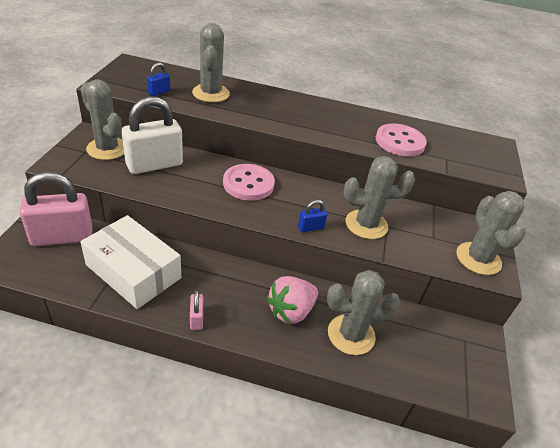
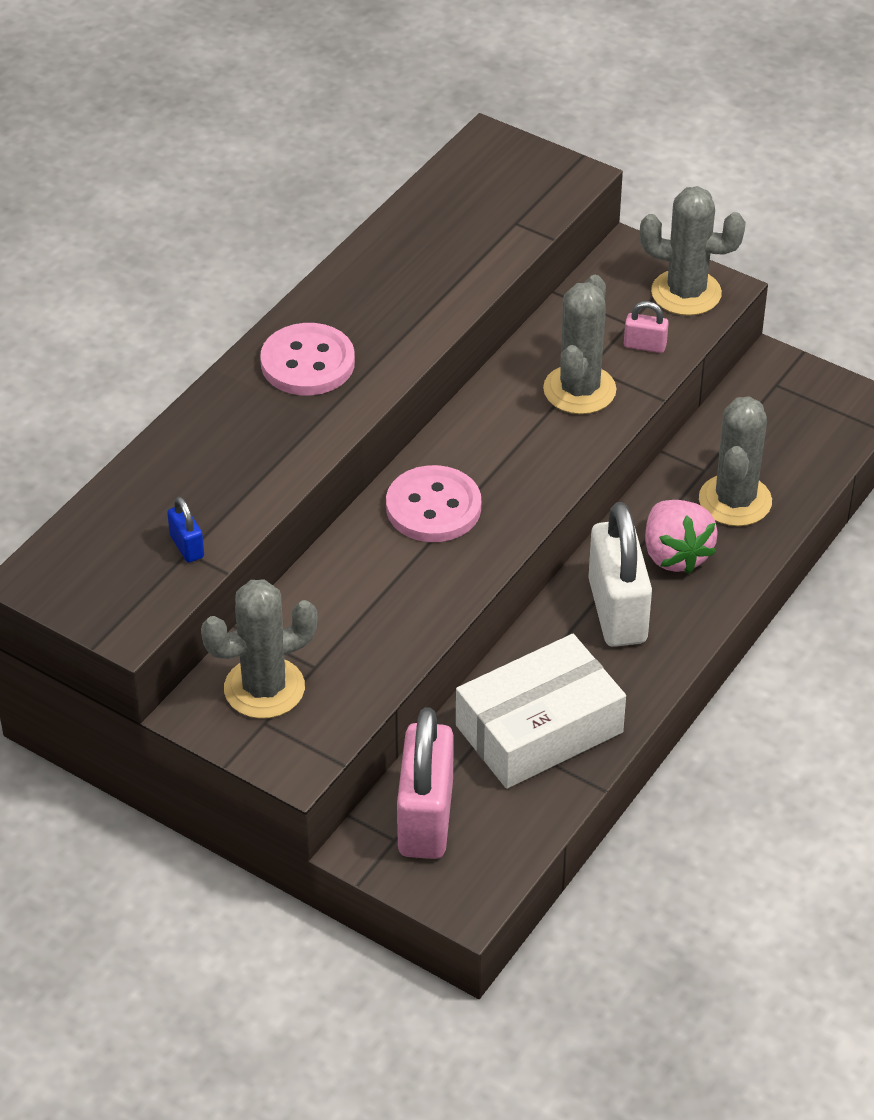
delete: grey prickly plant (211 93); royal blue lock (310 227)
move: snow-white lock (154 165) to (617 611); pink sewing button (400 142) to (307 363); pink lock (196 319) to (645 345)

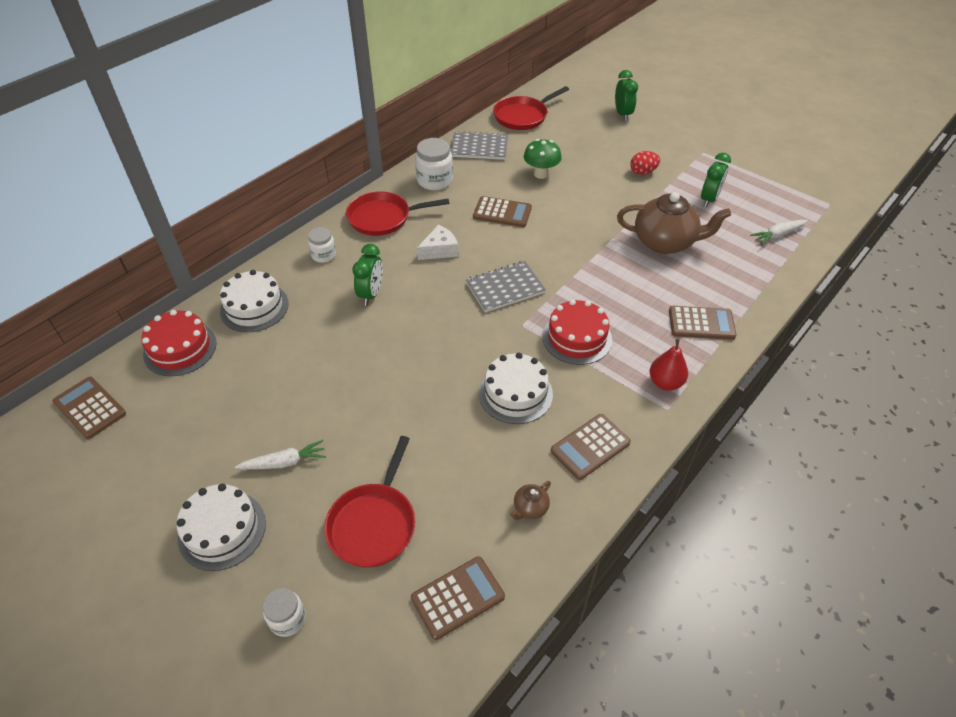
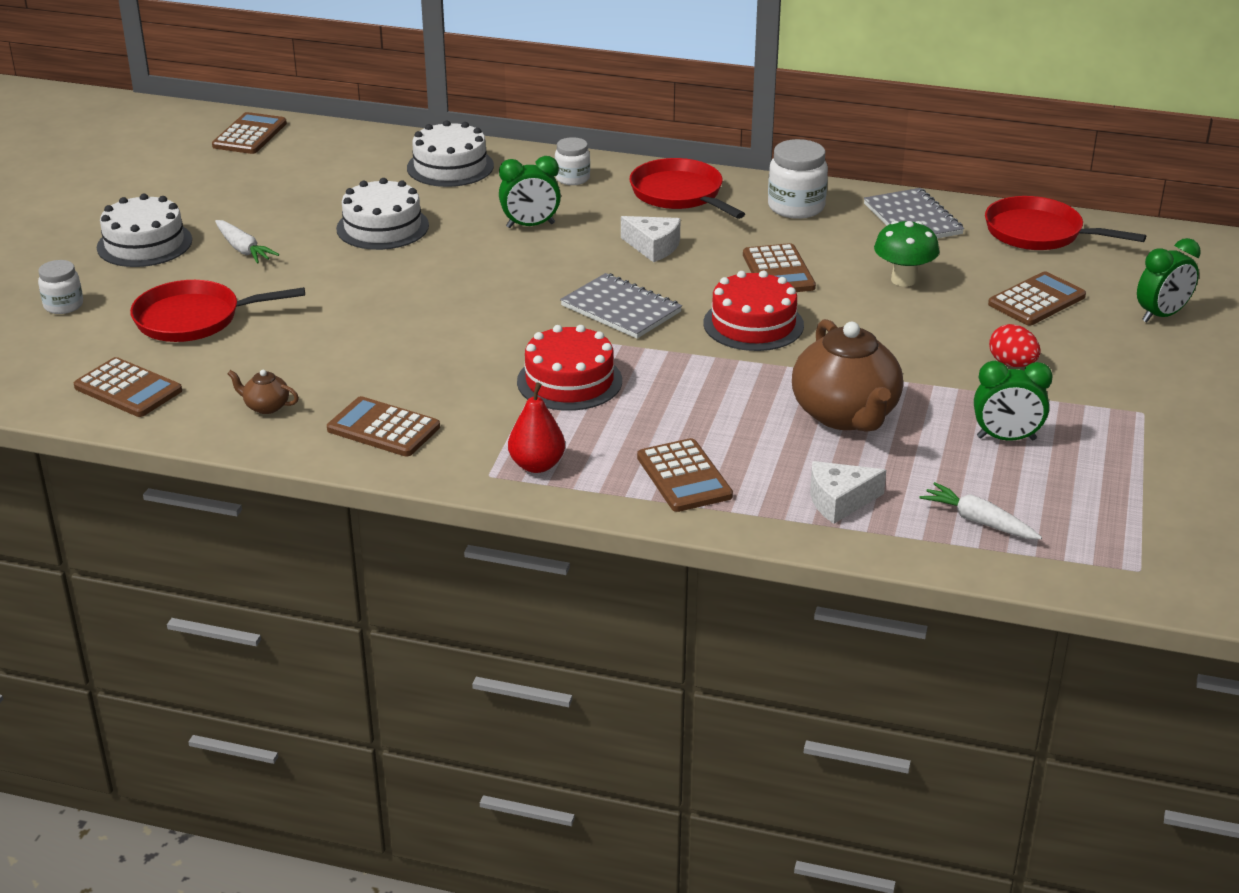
insert: brown calculator (1036 300); snow-white piece of cheese (839 501)
move: scarlet cake (180 348) to (753 324); snow-white cake (515 393) to (382 227)

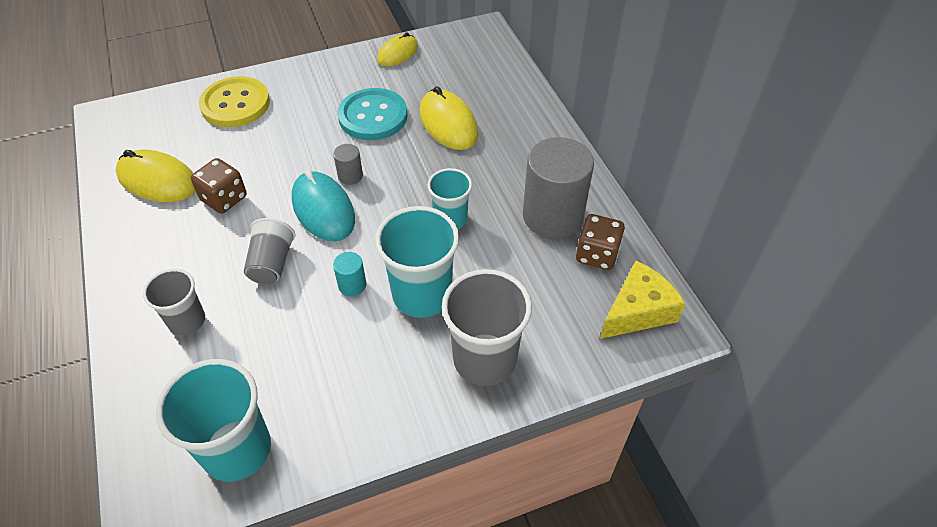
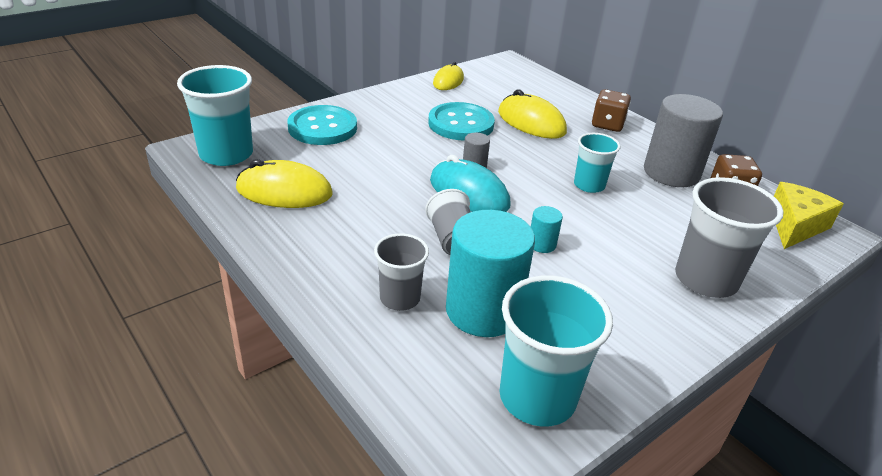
insert: turquoise cylinder (483 311)
move: brown game die (224 199) to (607 124); turquoise tumbler (422 295) to (226 154)
recolor: golden sewing button (235 104) to turquoise sewing button (322 127)

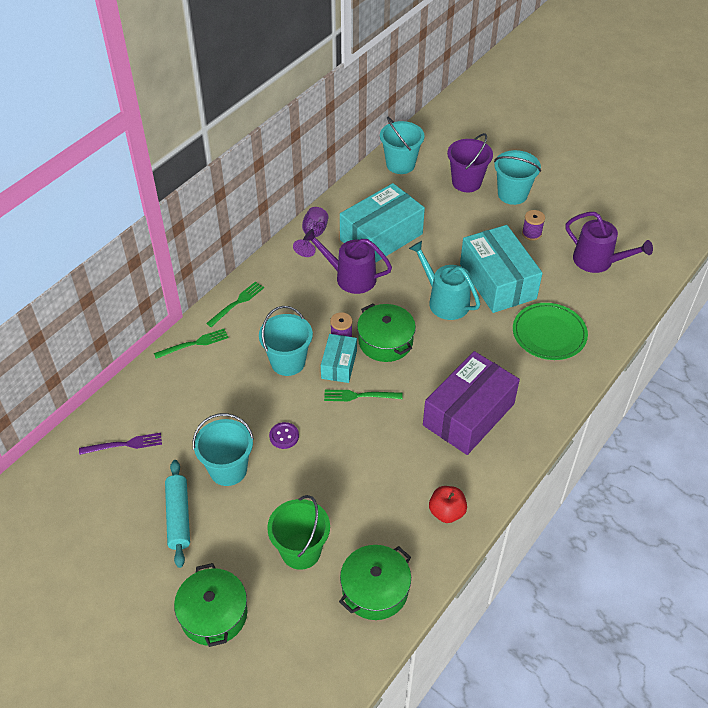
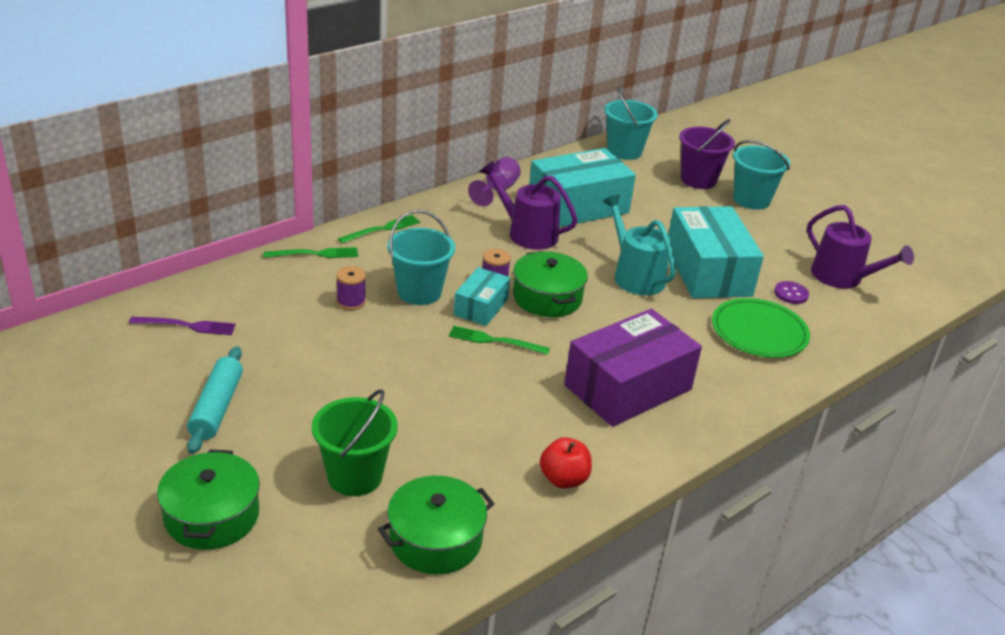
delete: turquoise bucket (228 469)
move: royal purple spool (531 233) to (351 302); royal purple sewing button (284 436) to (791 294)

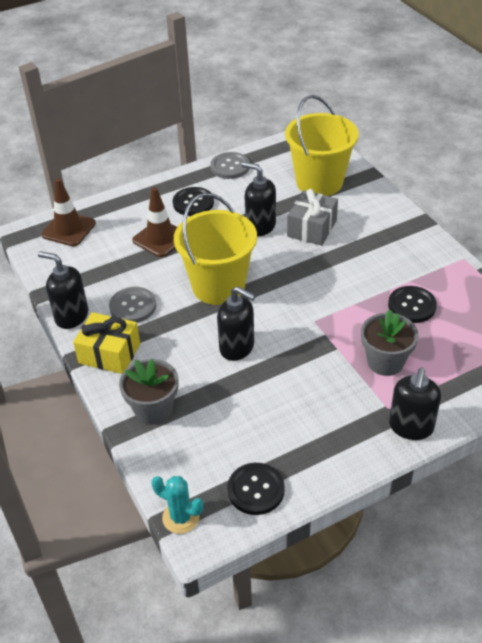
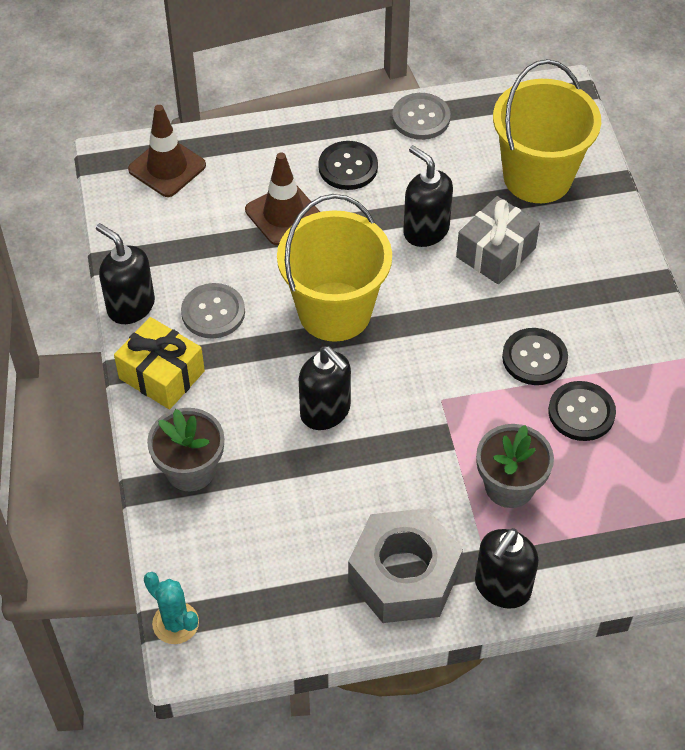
insert: grey hexagon nut (404 575)
move: ebony sewing button (256 490) to (534 358)

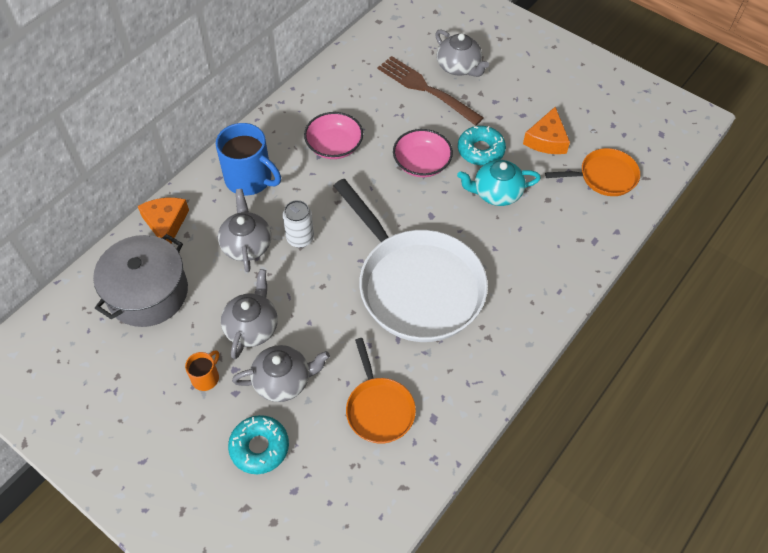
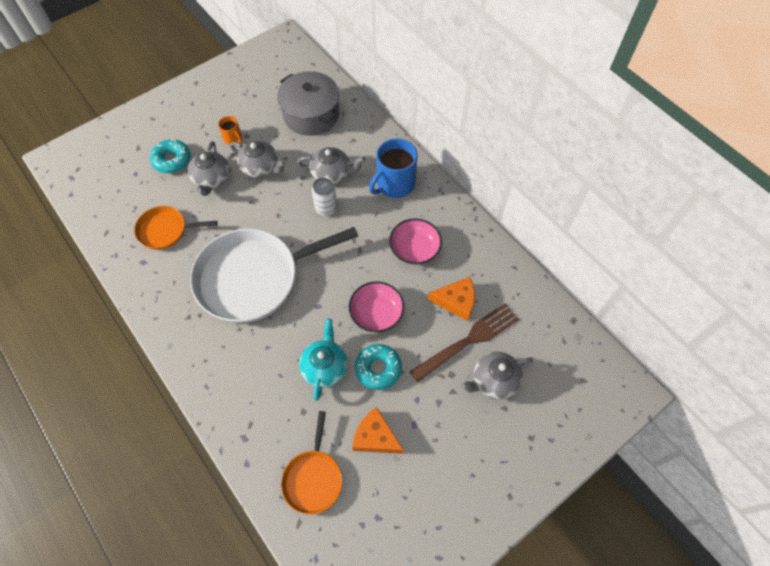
move: orange-coloured piece of cheese (166 223) to (456 301)

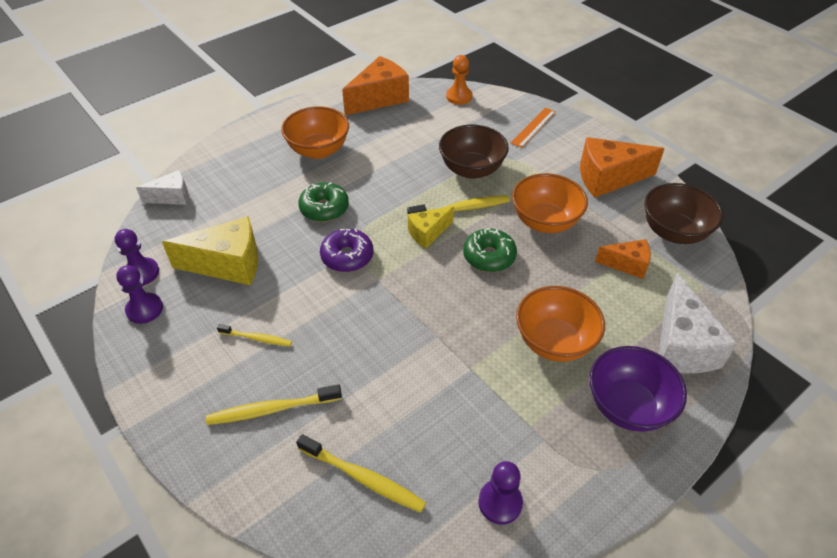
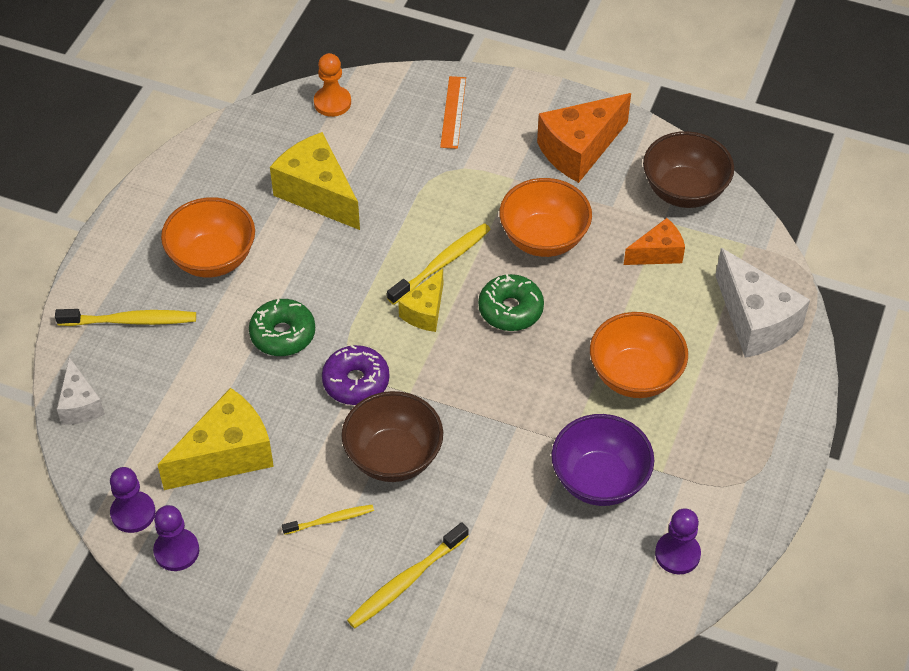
delete: orange-coloured piece of cheese (379 98)
insert: golden piece of cheese (317 194)
move: brown serving bowl (471 169) to (393 457); royal purple serving bowl (627 406) to (599 480); golden tooth brush (362 477) to (130 321)
rotate: snow-white piece of cheese (172 197) = (80 404) 120 degrees clockwise

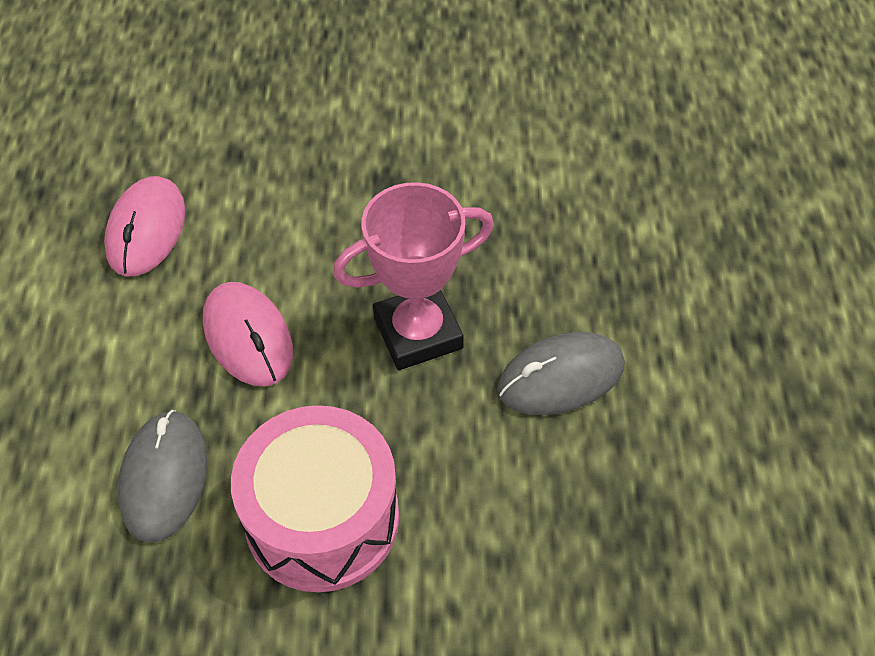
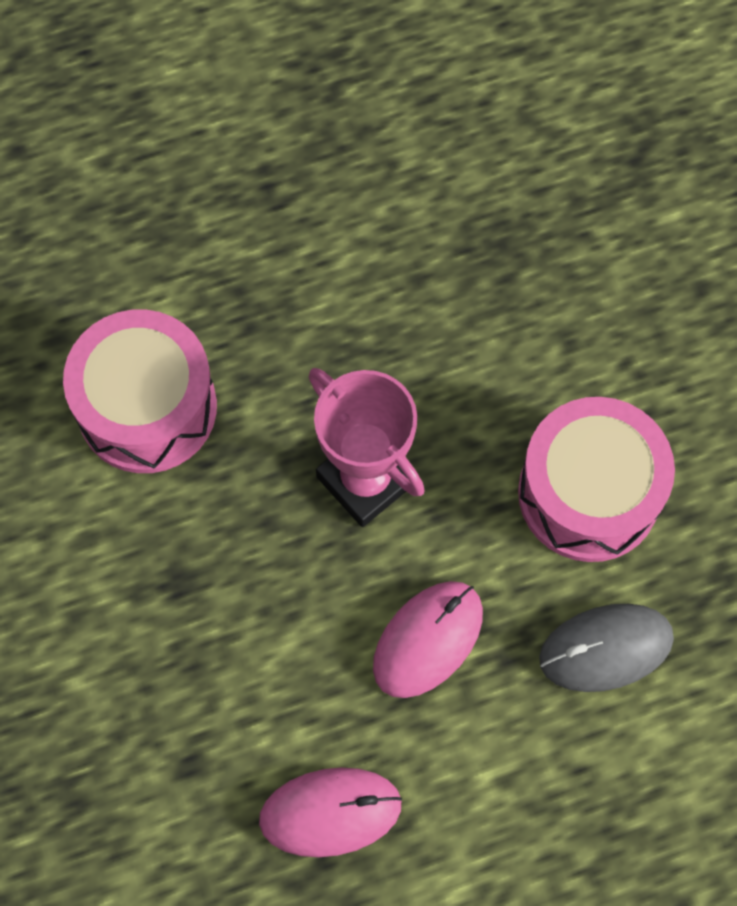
delete: grey computer mouse (561 377)
insert: pink drum (147 407)

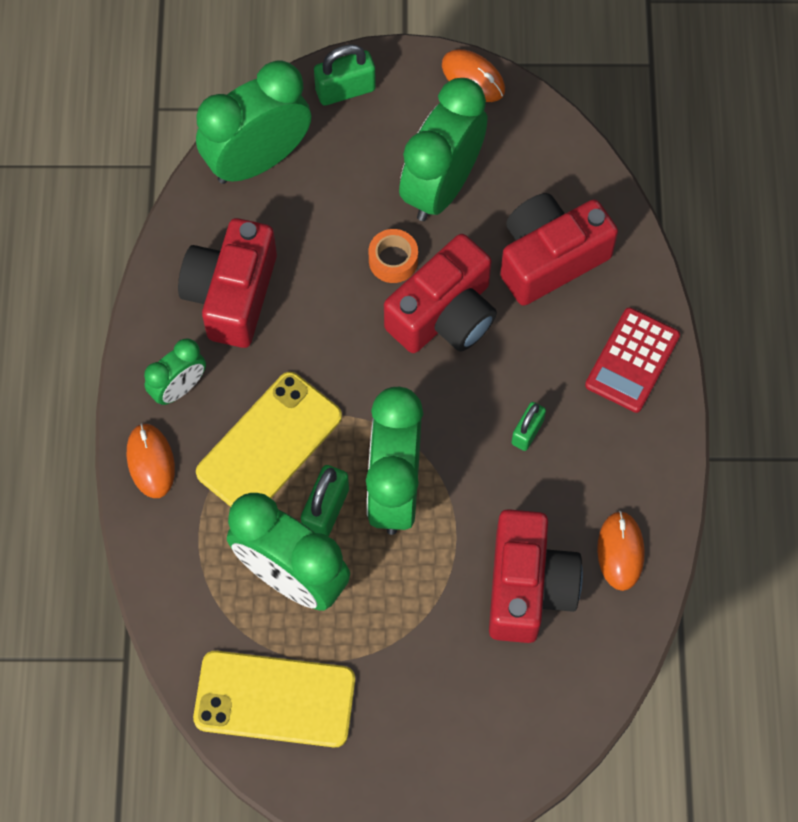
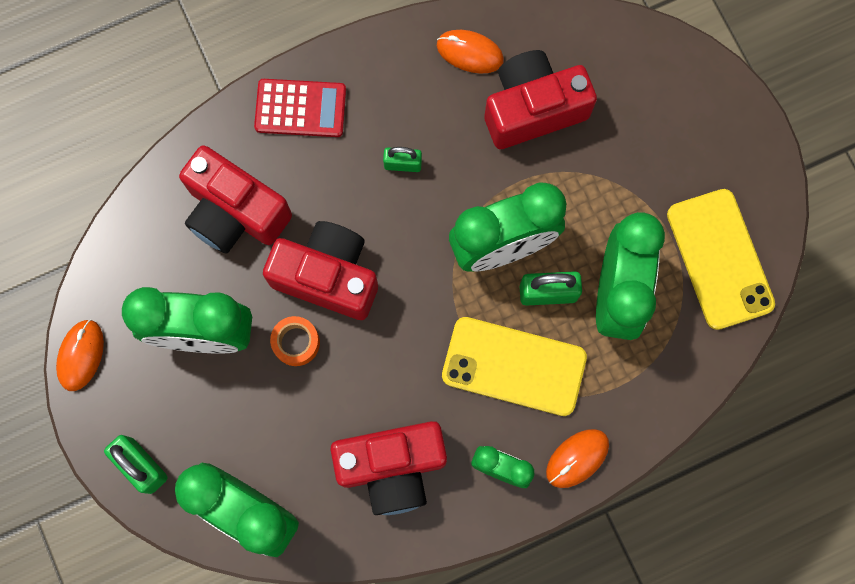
rotate: orange-coloured computer mouse (620 551) = (469 53) 45 degrees clockwise

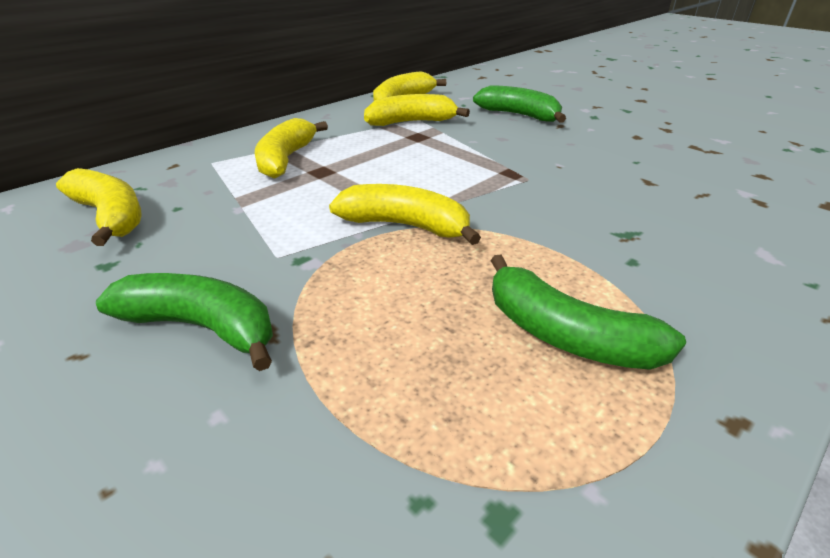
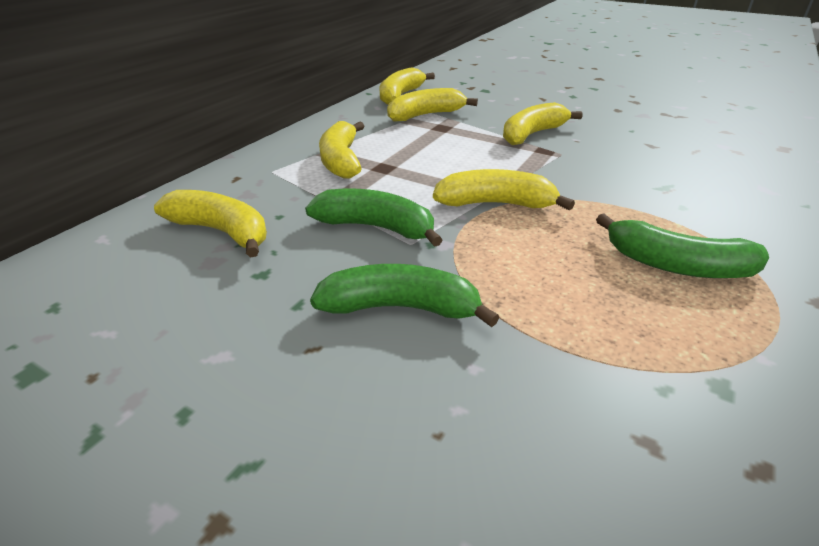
insert: golden banana fruit (532 134)
move: green banana fruit (519 115) to (376 227)

